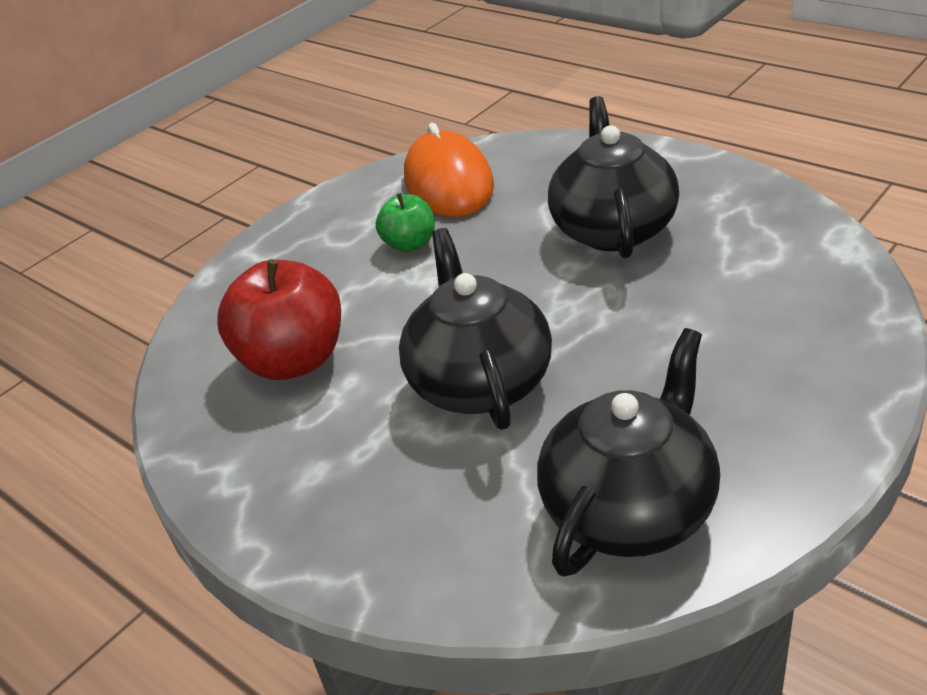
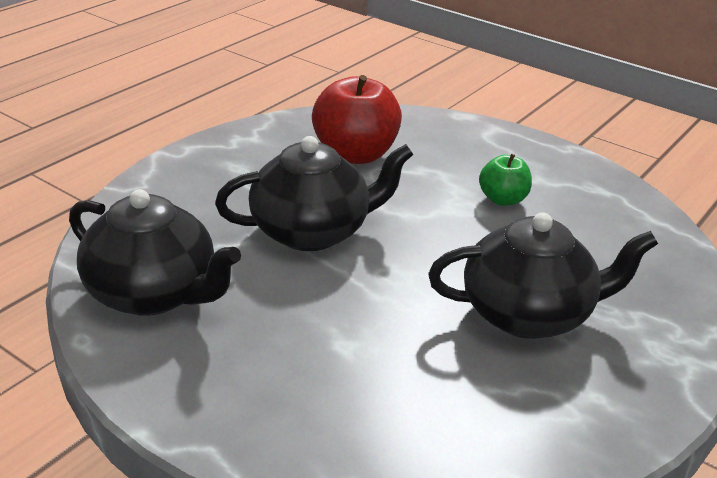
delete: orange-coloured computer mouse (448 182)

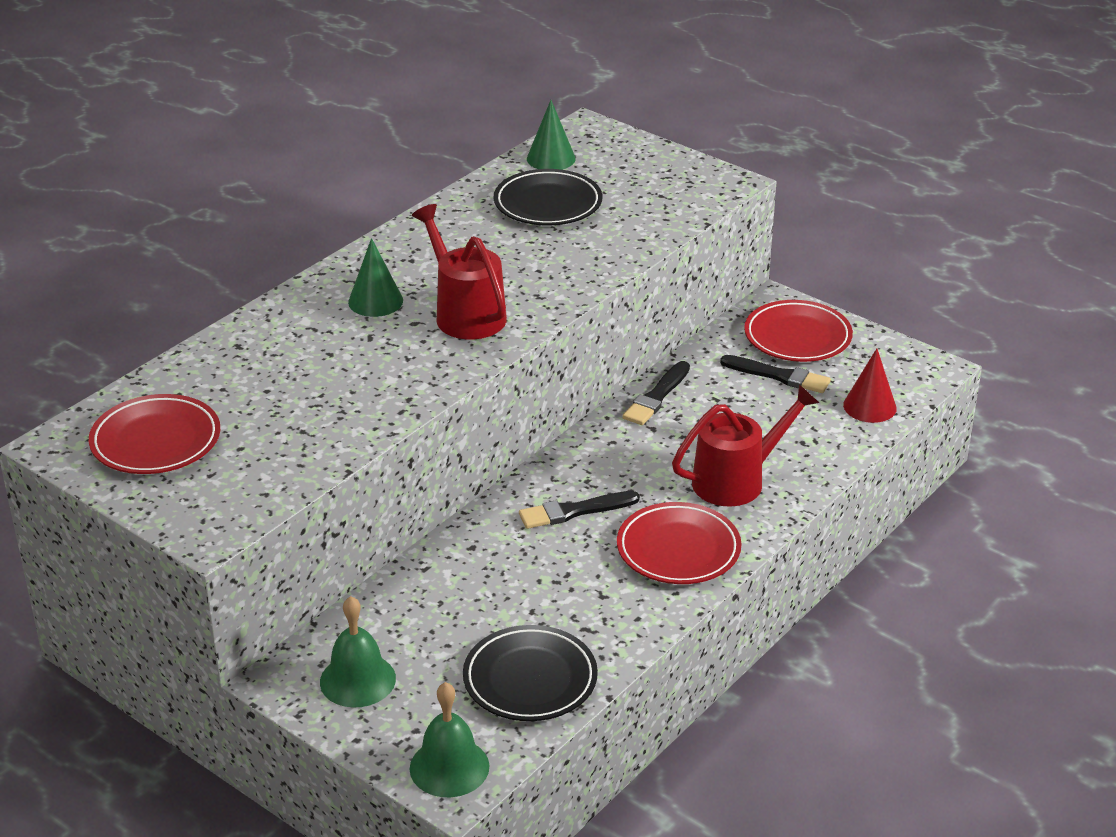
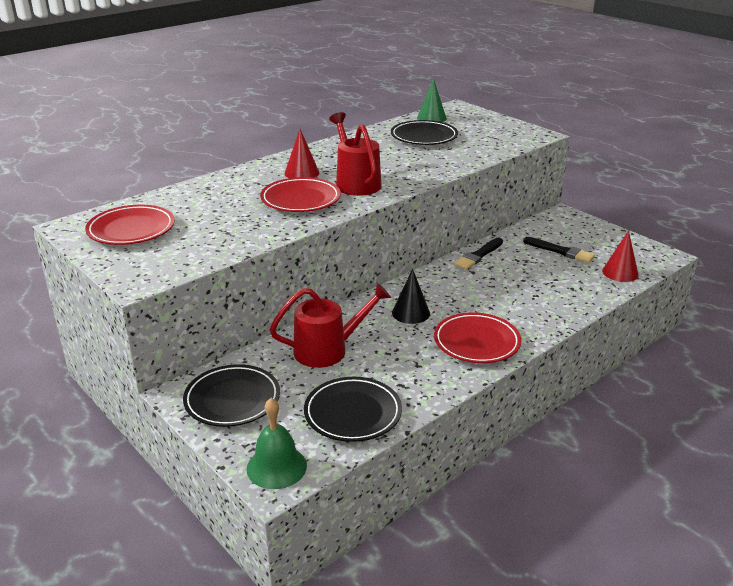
move: scarlet plate (797 337) to (300 199); scarlet watering can (737 480) to (328 350)
replace: ebony paintbrush (575 511) to ebony solid cone (411 313); green school bell (357 680) to ebony plate (232 400)
recolor: green solid cone (375 301) to scarlet solid cone (302 173)

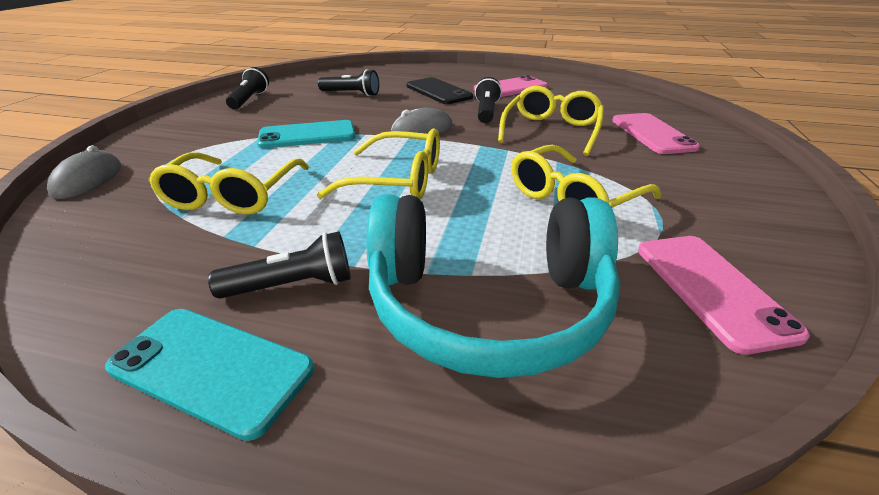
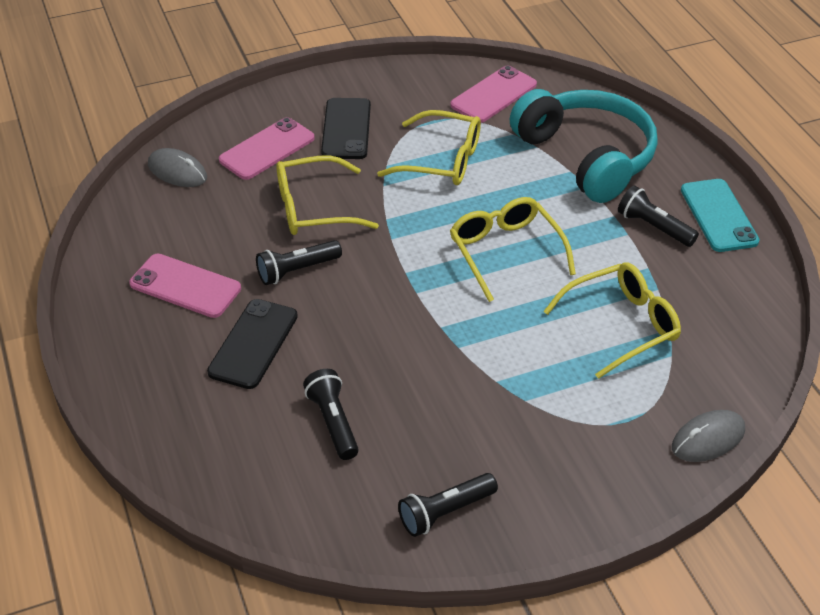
delete: turquoise mobile phone (307 135)
insert: ebony mobile phone (346 129)
move: grey computer mouse (422 129) to (177 171)

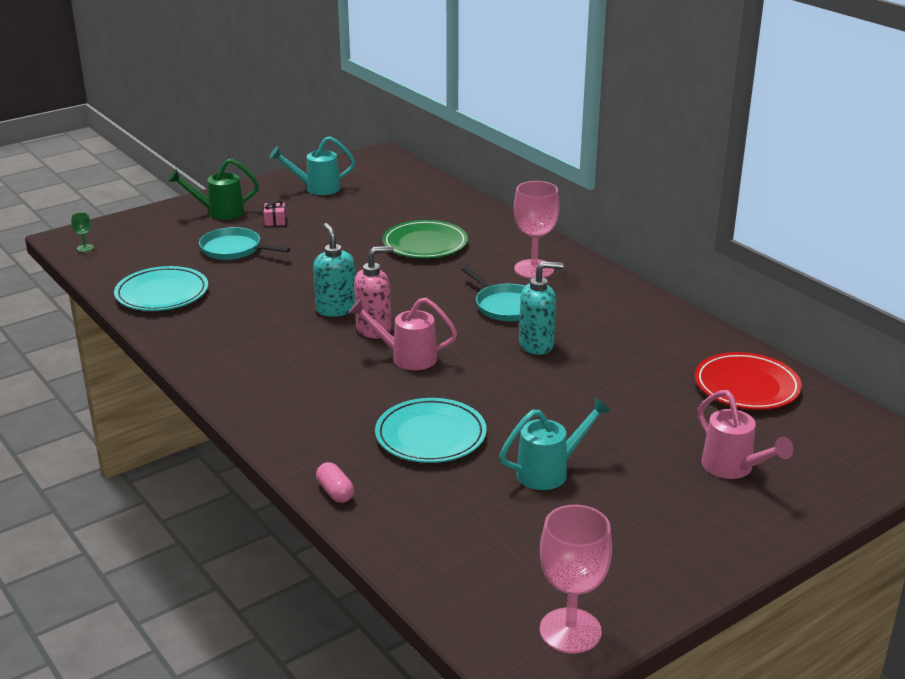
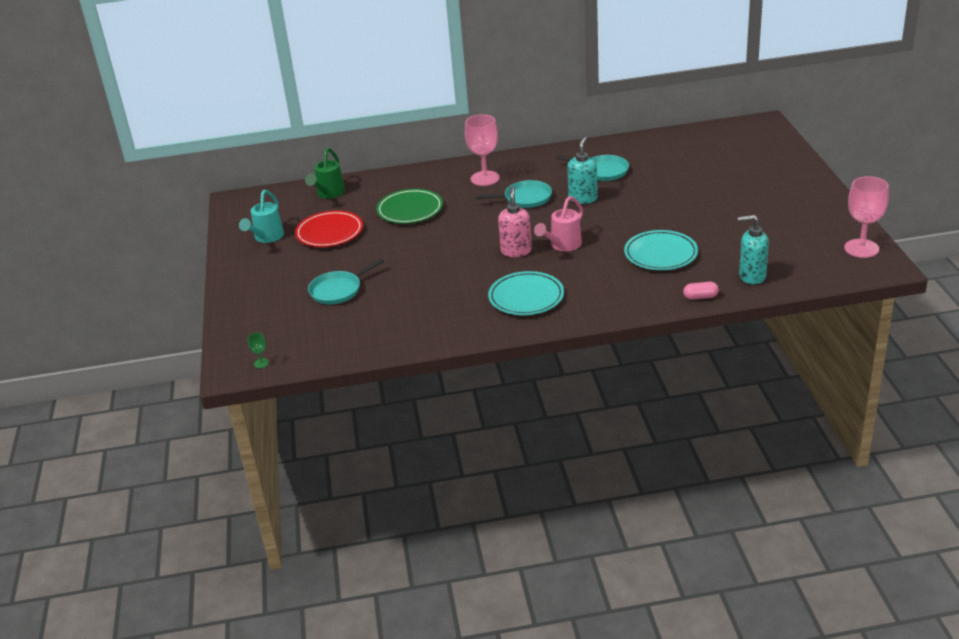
delete: pink wrapped gift (275 220); pink watering can (733 469); turquoise watering can (550 471)
insert: turquoise skillet (603 171)
move: green watering can (219 212) to (328 194); turquoise soap dispenser (336 309) to (751 276); turquoise plate (162 294) to (526 297); scarlet plate (746 386) to (329 232)

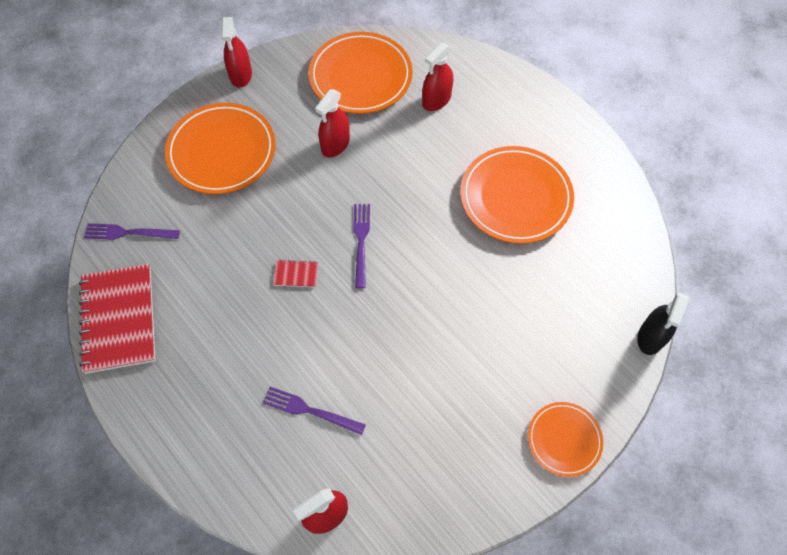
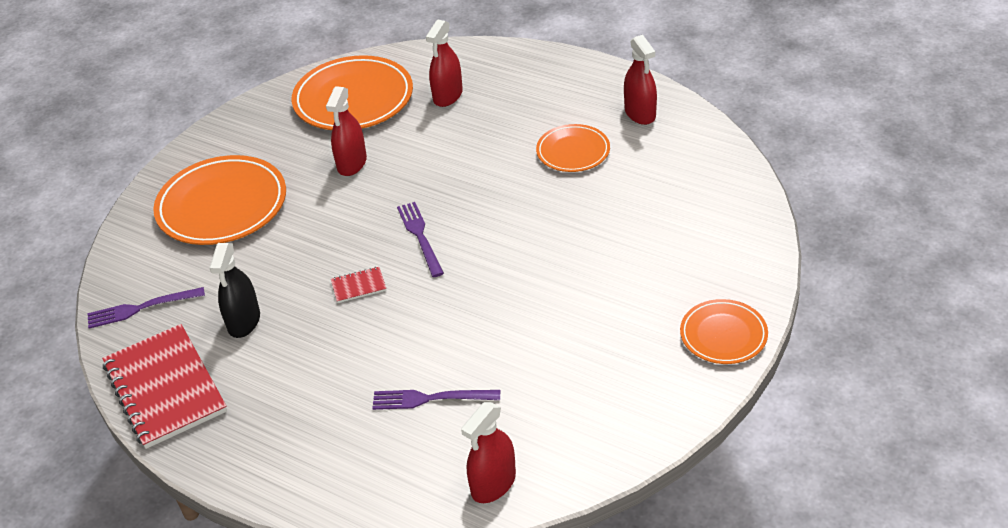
move: scarlet sprayer (241 75) to (640 113); ebony sprayer (651 337) to (244 321)
resize: orange-coloured plate (515 197) = (573 151) x0.57

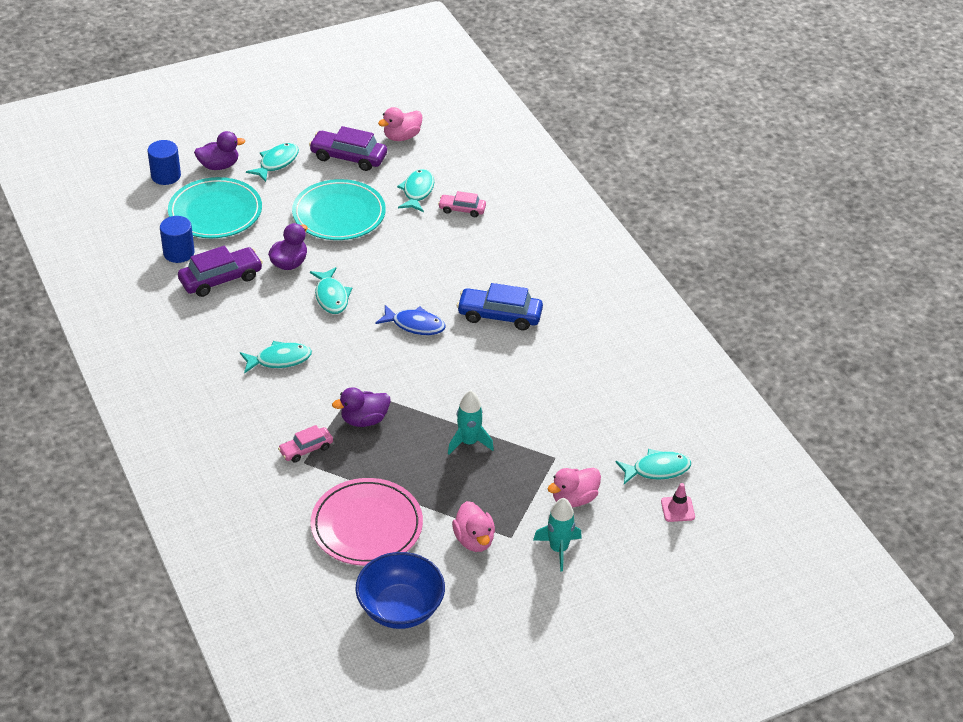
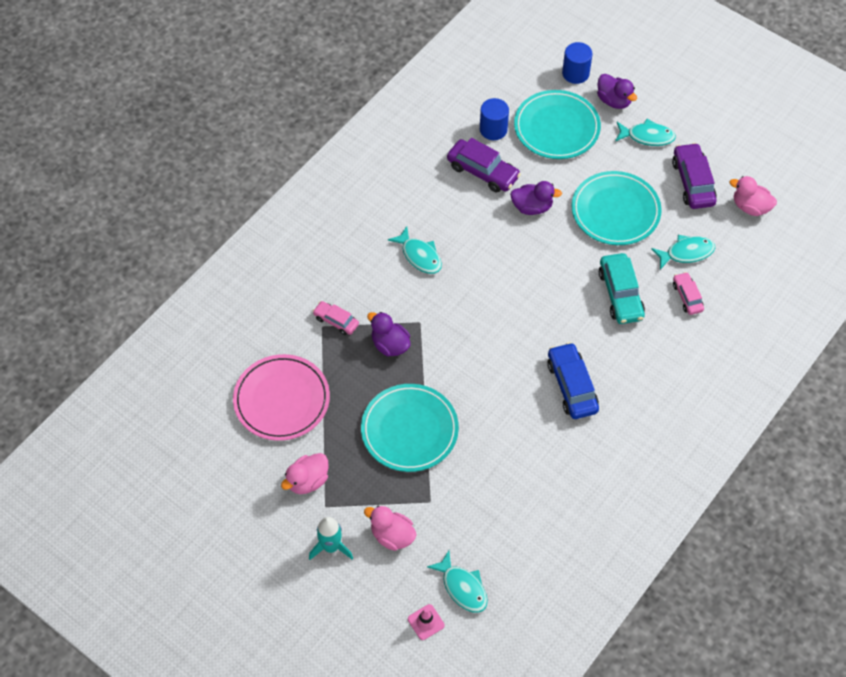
delete: turquoise toy fish (331 296); royal blue toy fish (415 325); royal blue serving bowl (400 608)
insert: turquoise automobile (620 294)
replace: turquoise toy rocket (469 442) to turquoise plate (409 430)

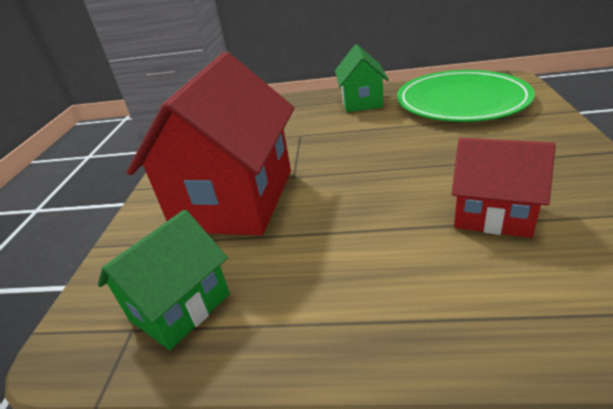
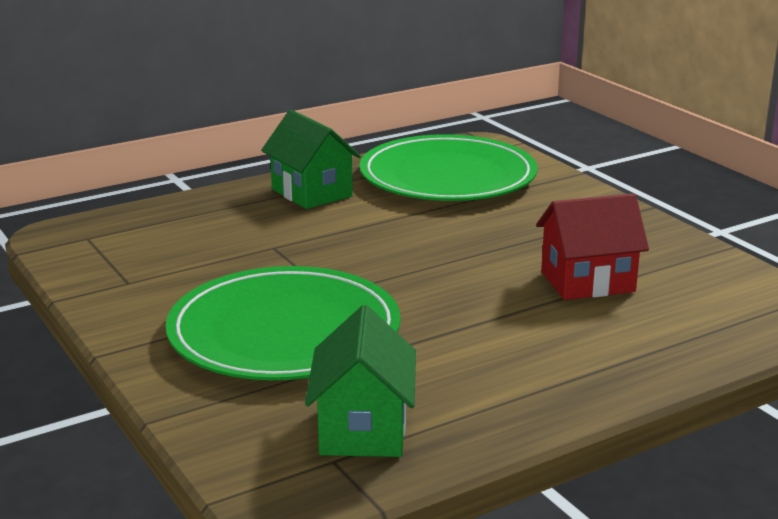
replace: scarlet house (235 200) to green plate (284 332)

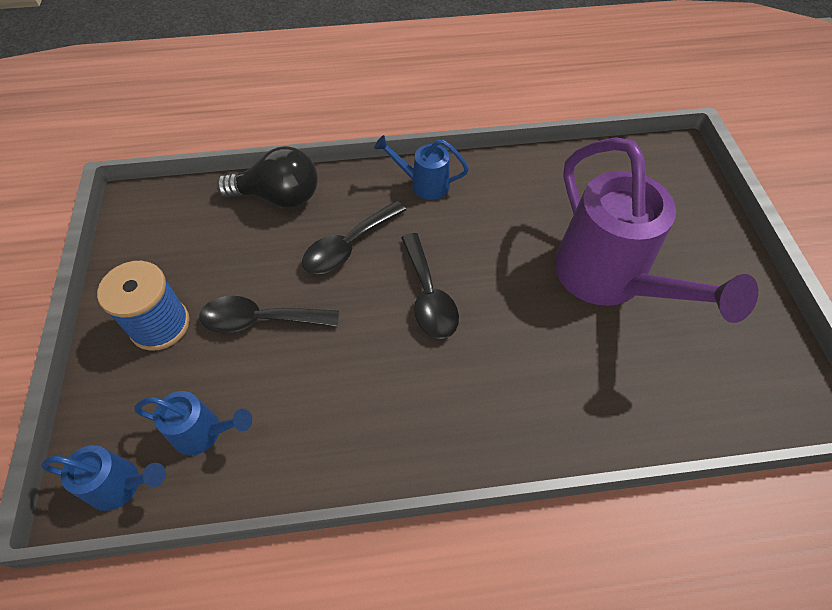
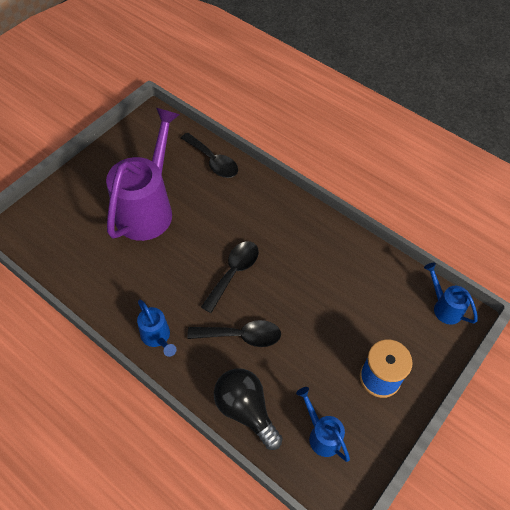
move: ebony tablespoon (260 320) to (213 161); royal blue watering can (204 432) to (321 435)

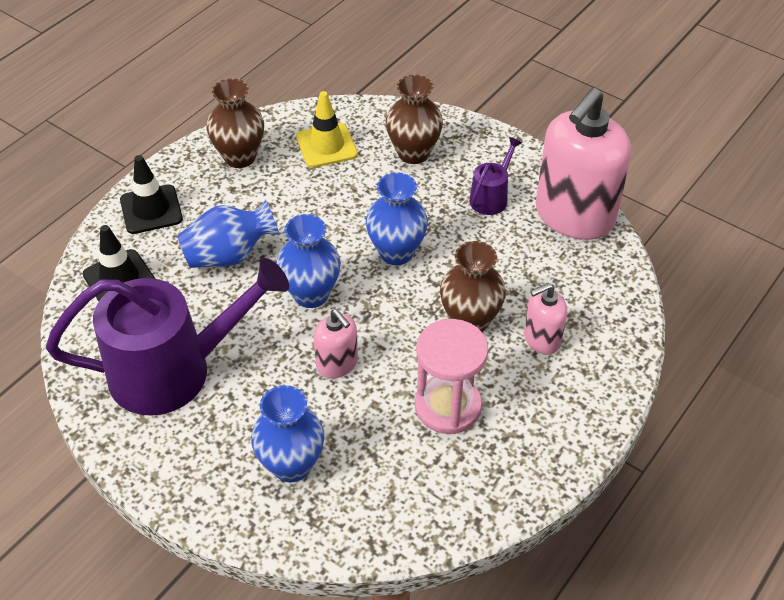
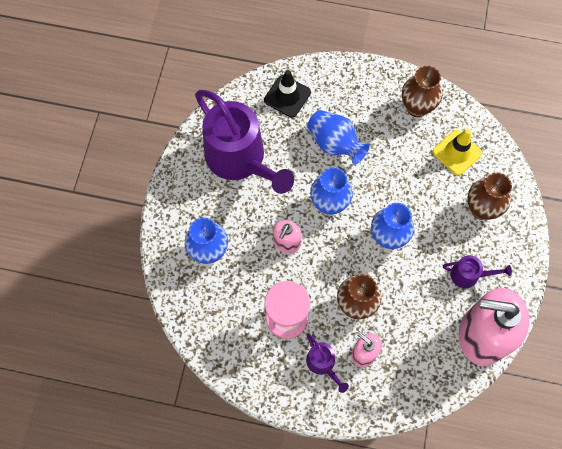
delete: ebony safety cone (151 209)
insert: royal purple watering can (323 364)

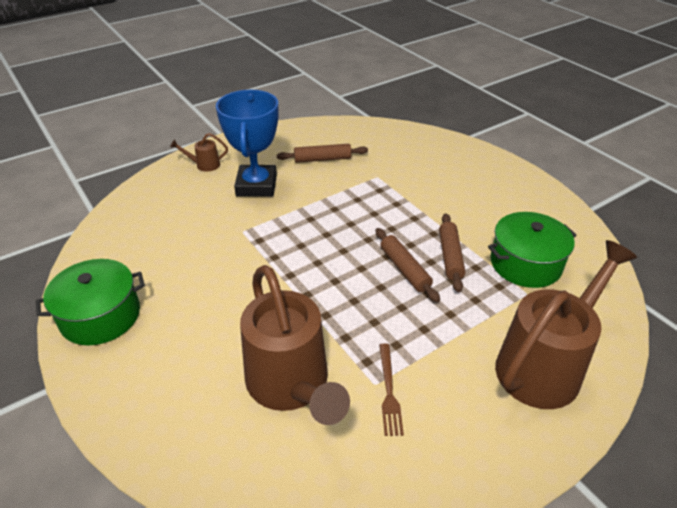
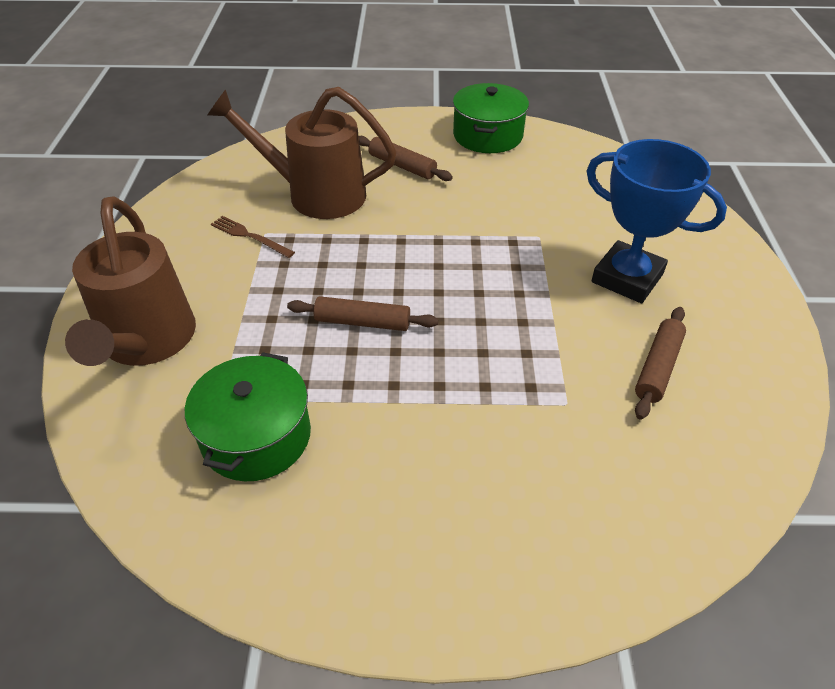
delete: brown watering can (204 165)
move: brown pastry roller (450 256) to (402 166)

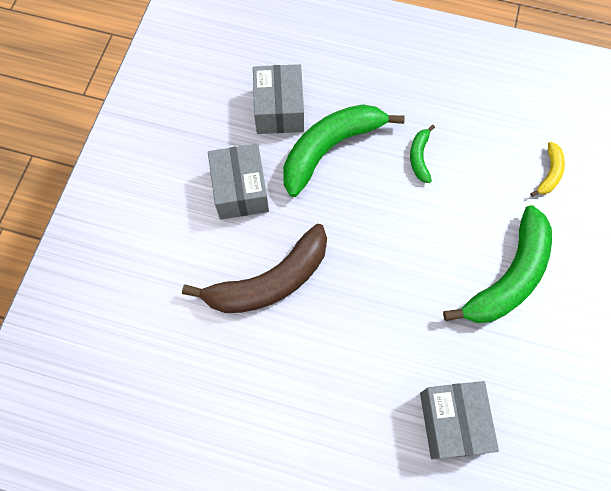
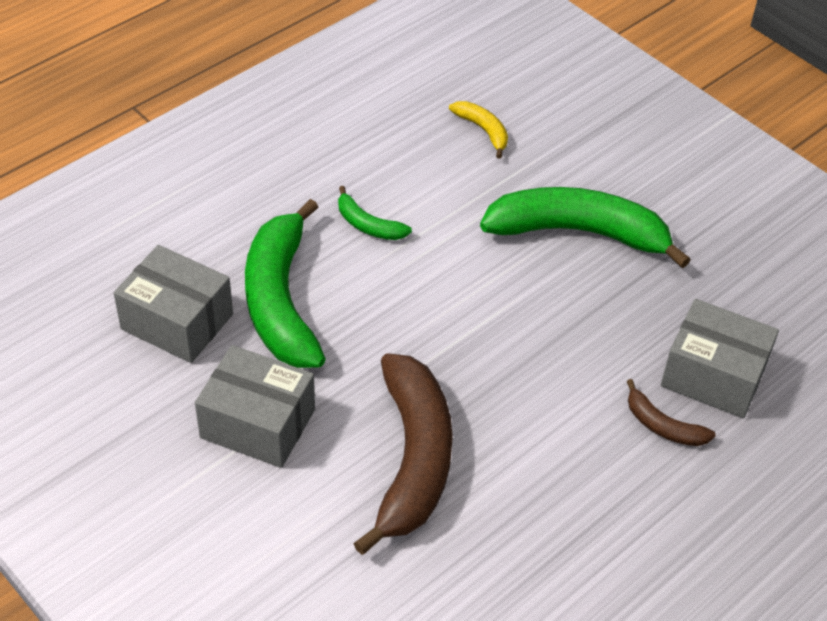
insert: brown banana fruit (663 426)
rotate: green banana fruit (509 276) = (578 232) 60 degrees counterclockwise

